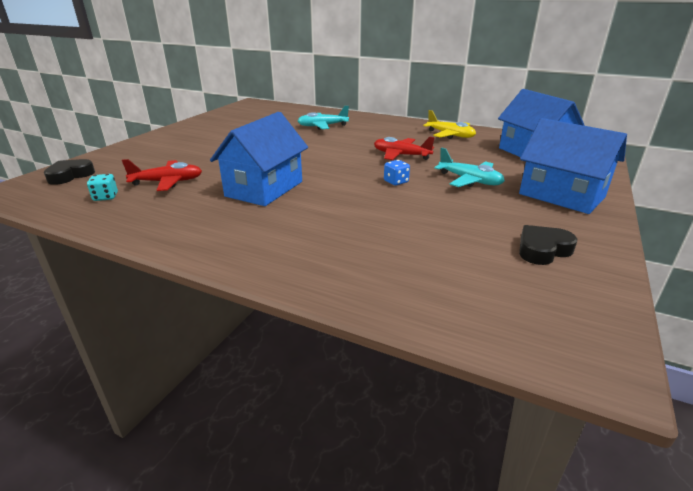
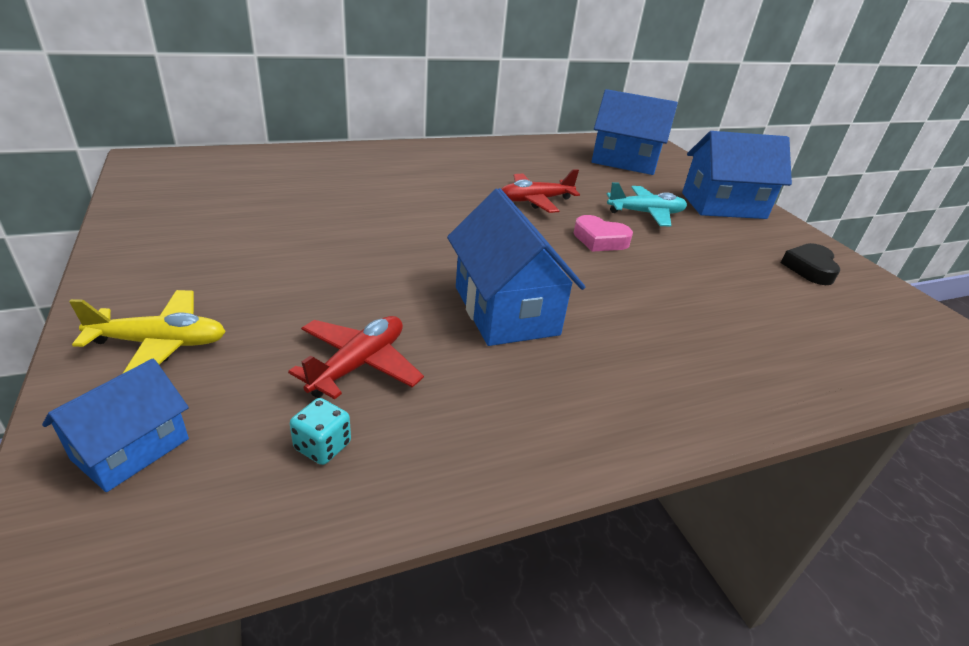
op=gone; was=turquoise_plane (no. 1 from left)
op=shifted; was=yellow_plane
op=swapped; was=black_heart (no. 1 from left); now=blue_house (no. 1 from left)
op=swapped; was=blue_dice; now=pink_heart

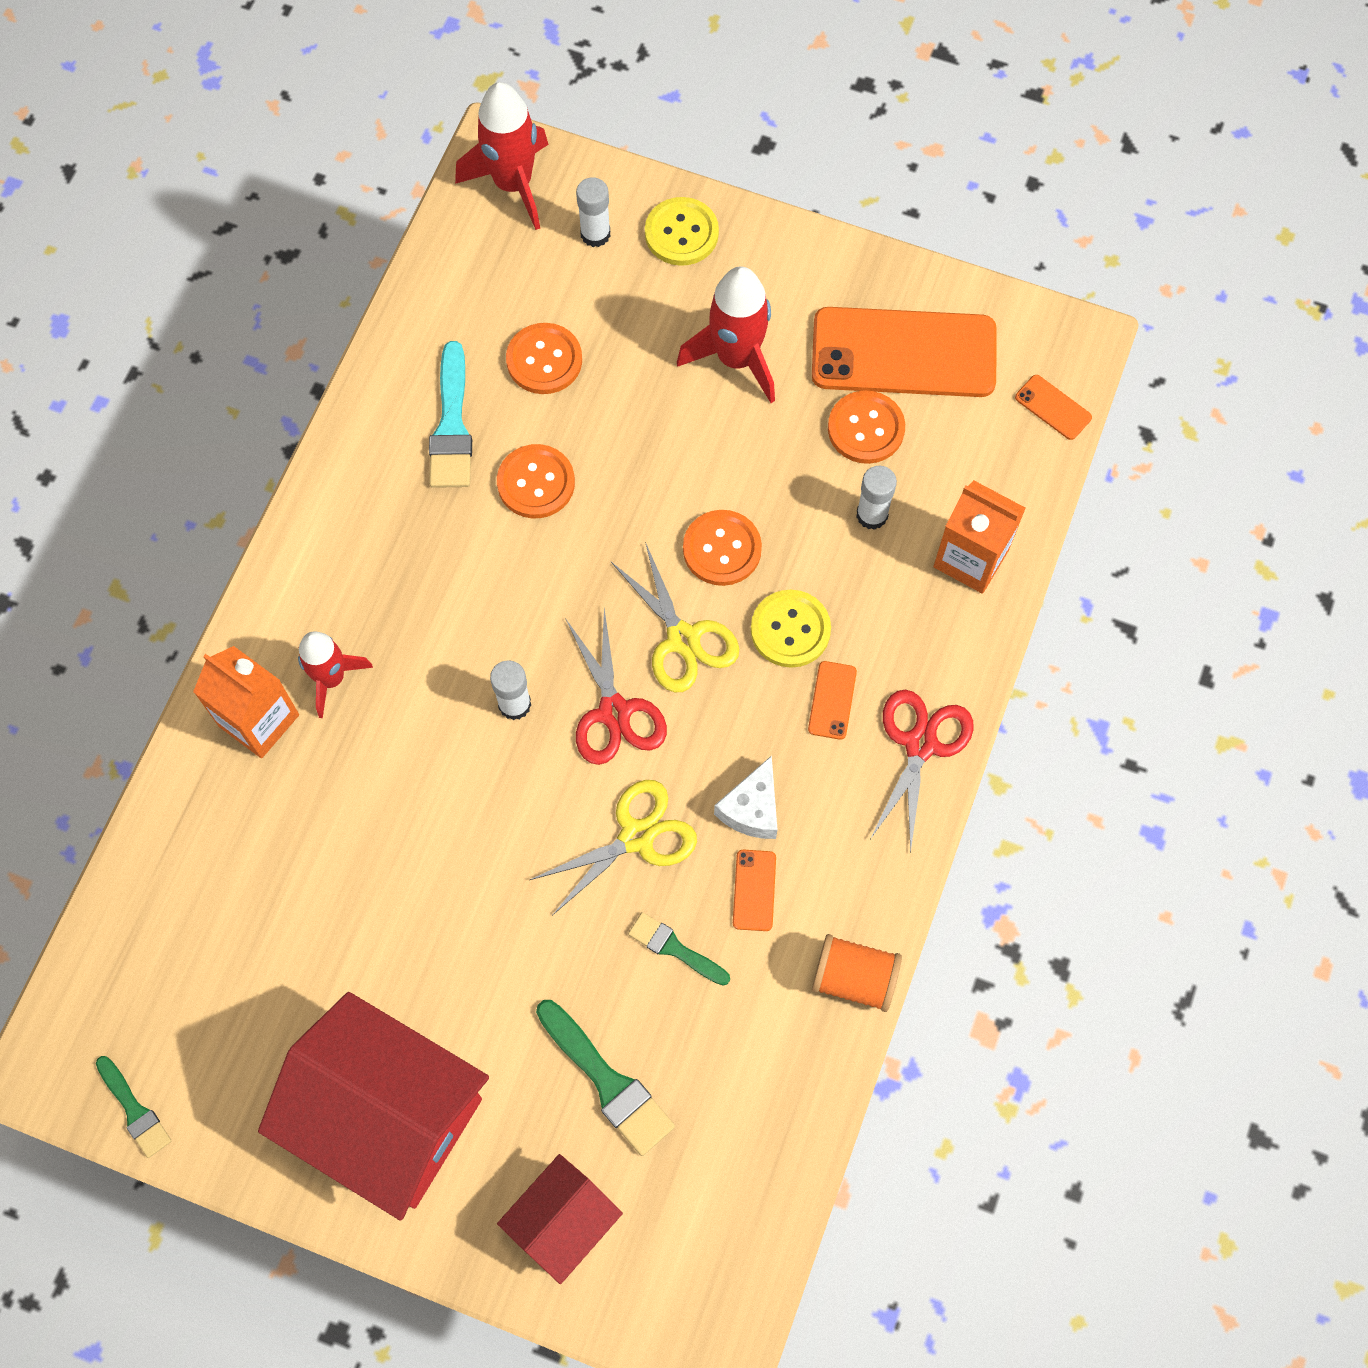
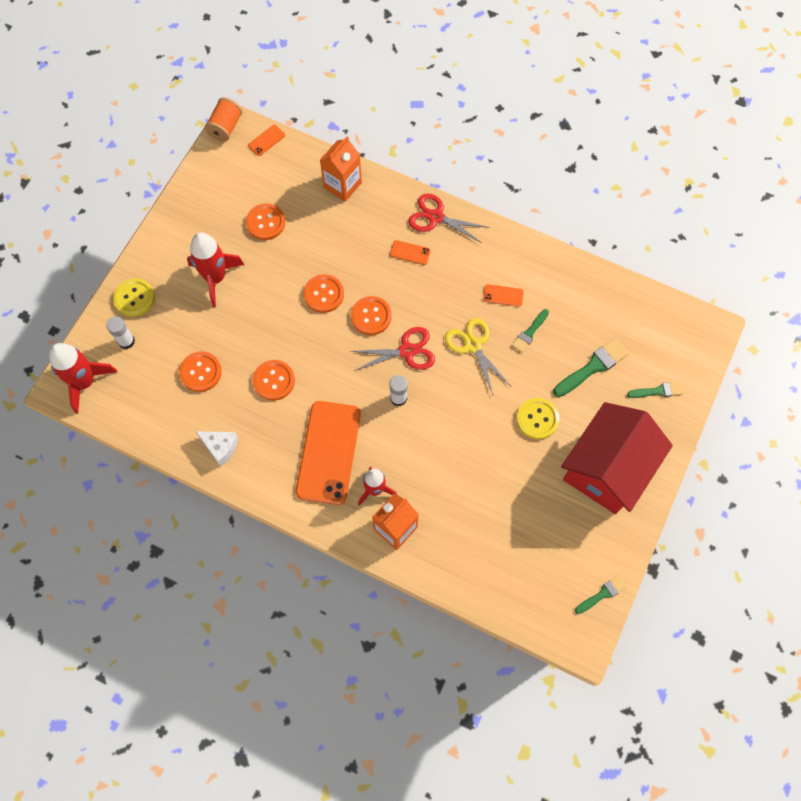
op=shifted; was=orange_phone (no. 3 from left in the first image); now=orange_phone (no. 2 from left)
op=gone; was=turquoise_brush
op=gone; was=white_glue_stick (no. 3 from left)
op=swapped; was=yellow_scissors (no. 2 from left); now=orange_button (no. 5 from left)
op=shifted; was=yellow_button (no. 2 from left)
op=shifted; was=white_cheese
op=shifted; was=orange_spool
op=swapped; was=red_house (no. 2 from left); now=green_brush (no. 4 from left)

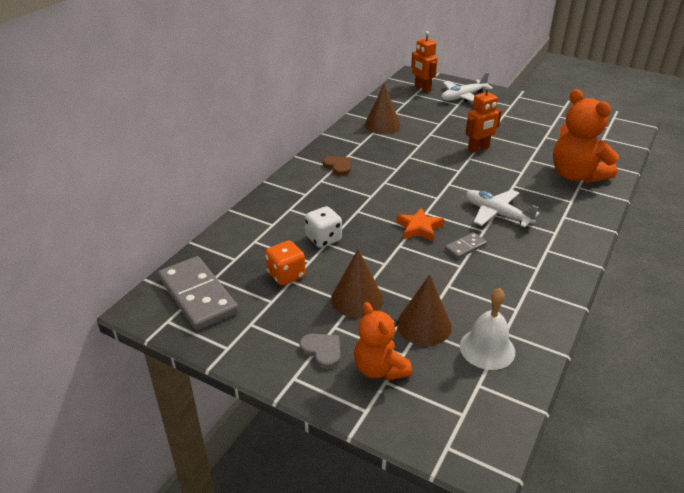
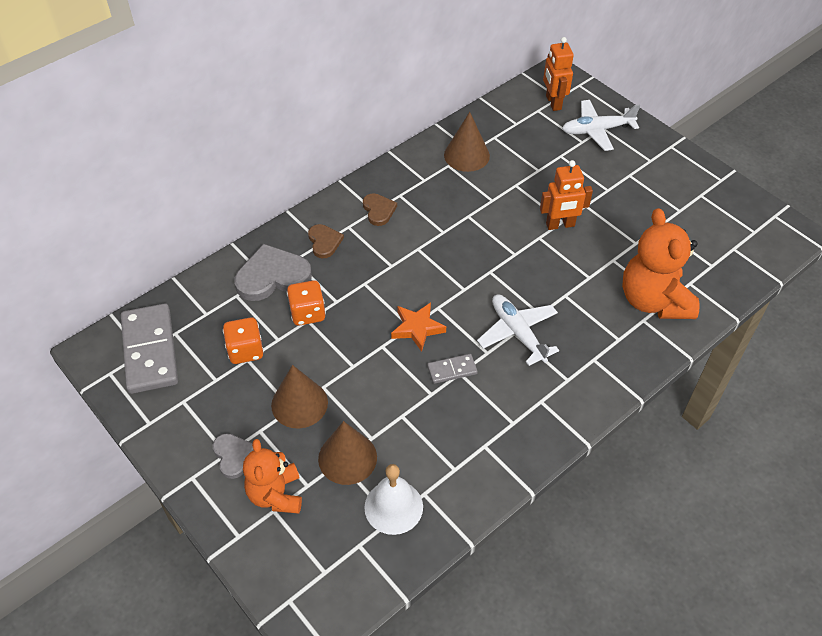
op=repainted; was=white_dice; now=orange_dice (no. 2 from left)
op=new; now=brown_heart (no. 1 from left)
op=new; now=grey_heart (no. 2 from left)

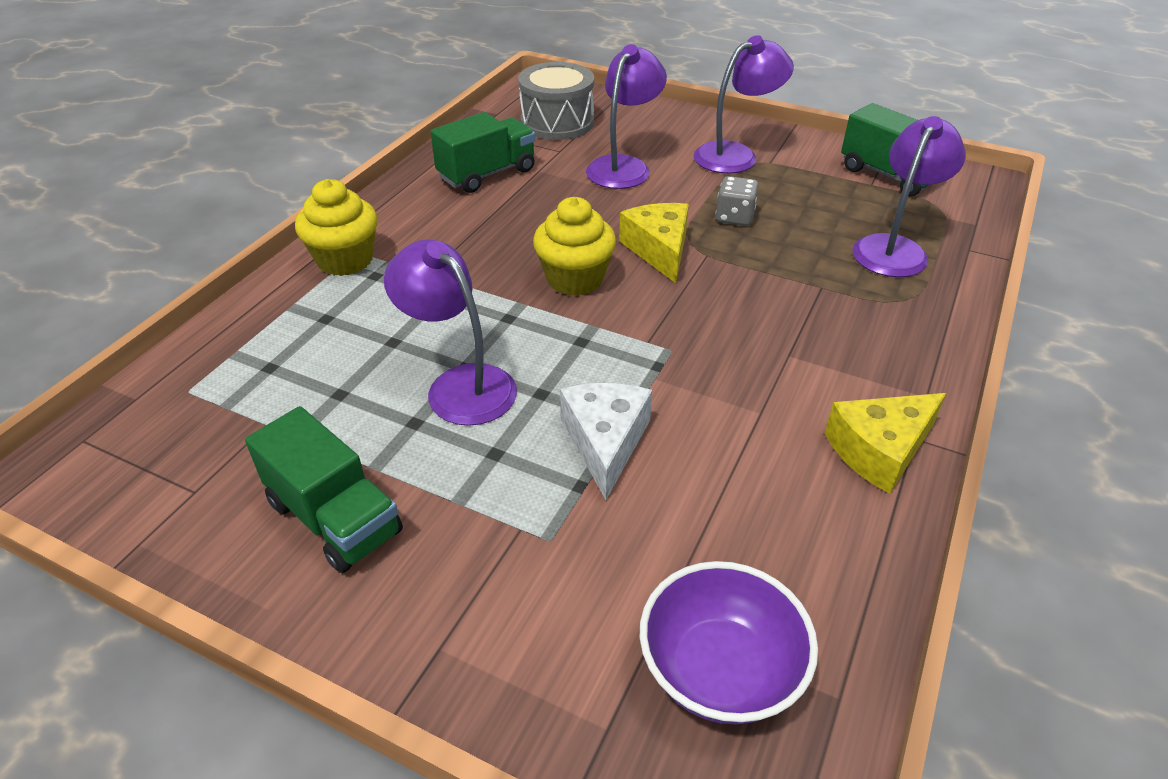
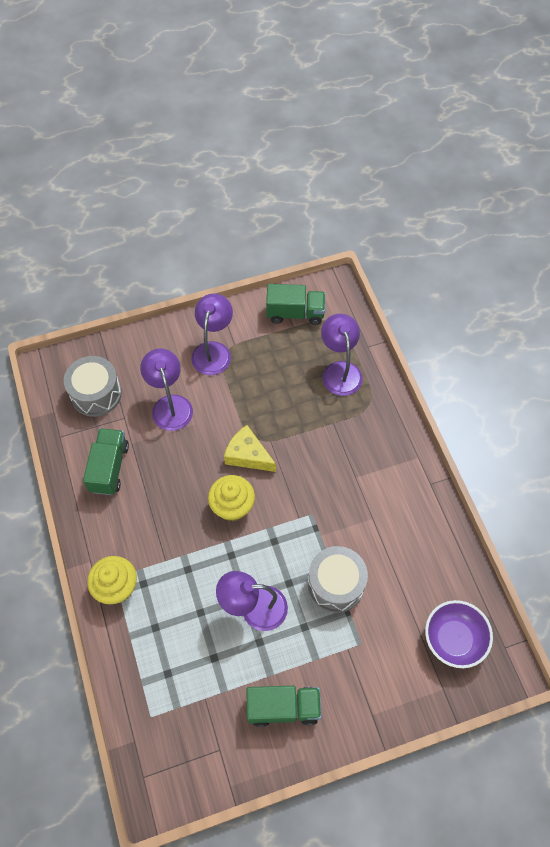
op=gone; was=grey_dice
op=swapped; was=white_cheese; now=grey_drum (no. 2 from left)
op=gone; was=yellow_cheese (no. 2 from left)

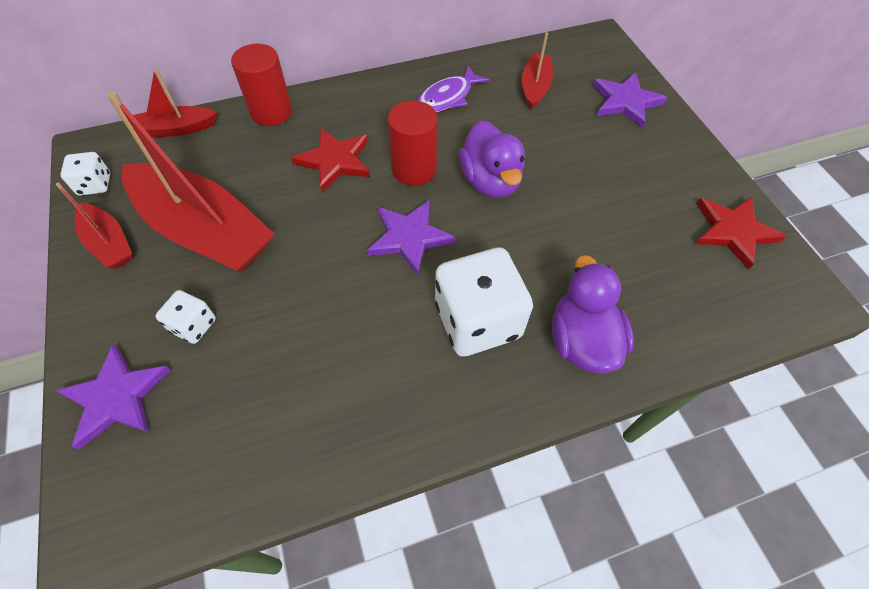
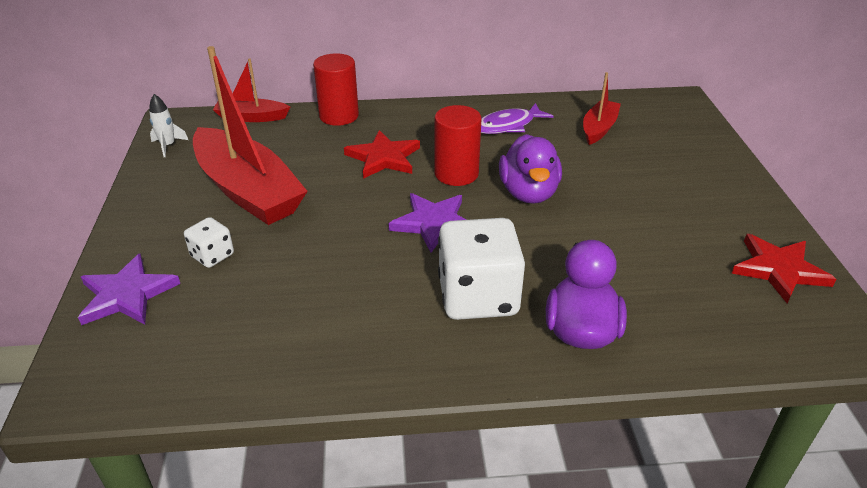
op=gone; was=purple_star (no. 3 from left)
op=swapped; was=white_dice (no. 1 from left); now=white_rocket
op=gone; was=red_boat (no. 1 from left)

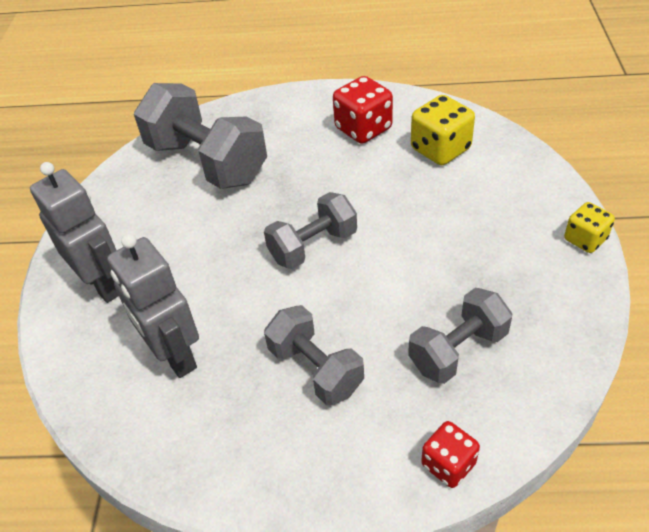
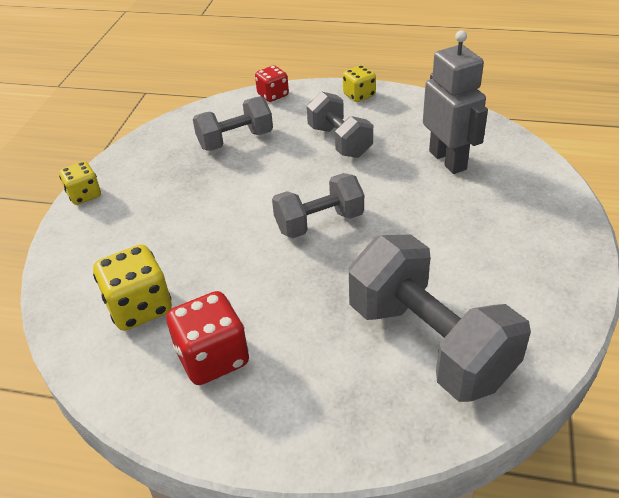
op=gone; was=grey_robot (no. 1 from left)
op=new; now=yellow_dice (no. 3 from left)

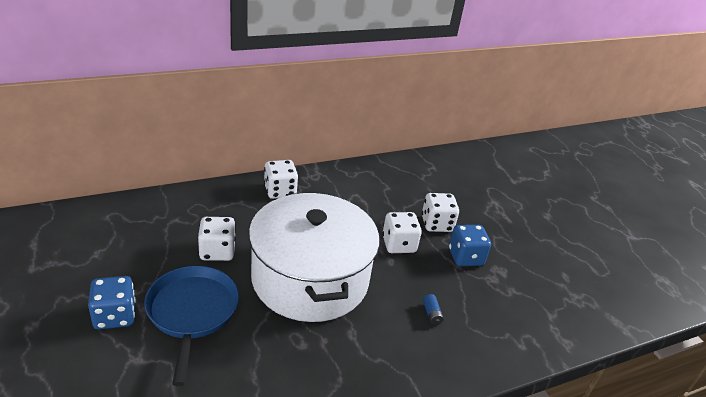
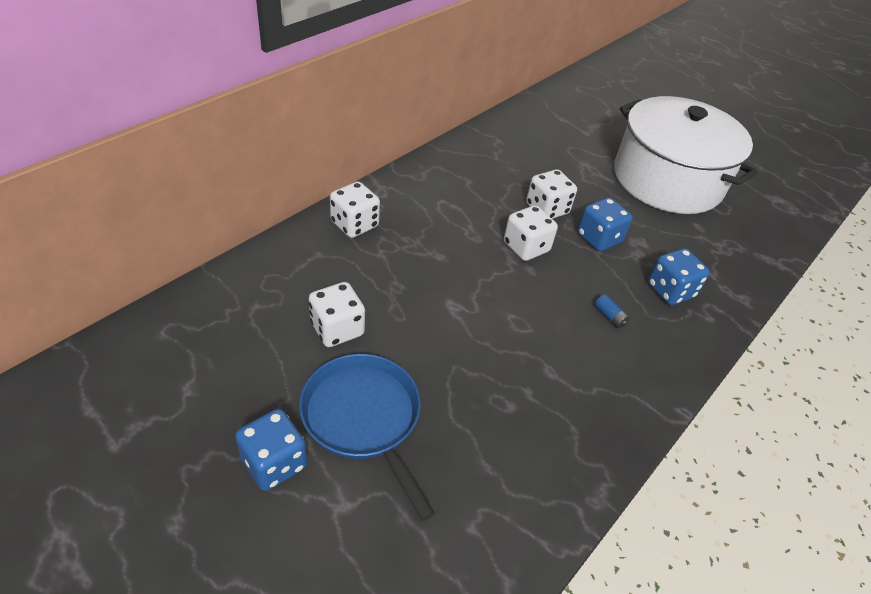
op=shifted; was=white_pot
op=new; now=blue_dice (no. 3 from left)

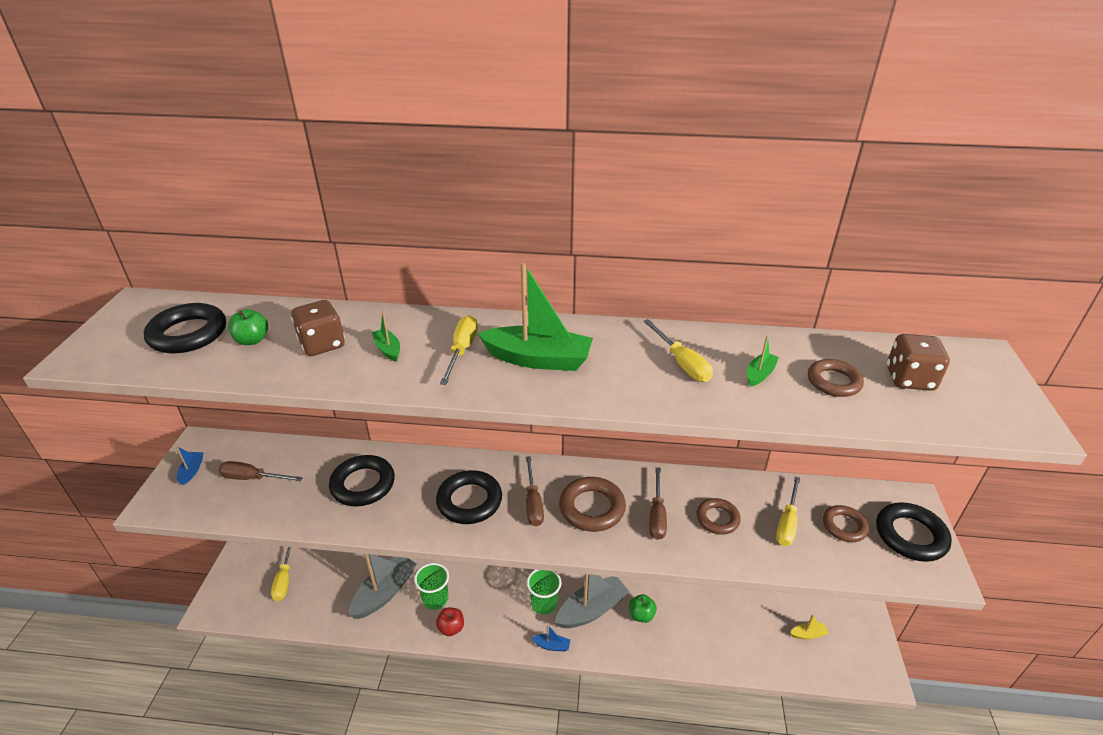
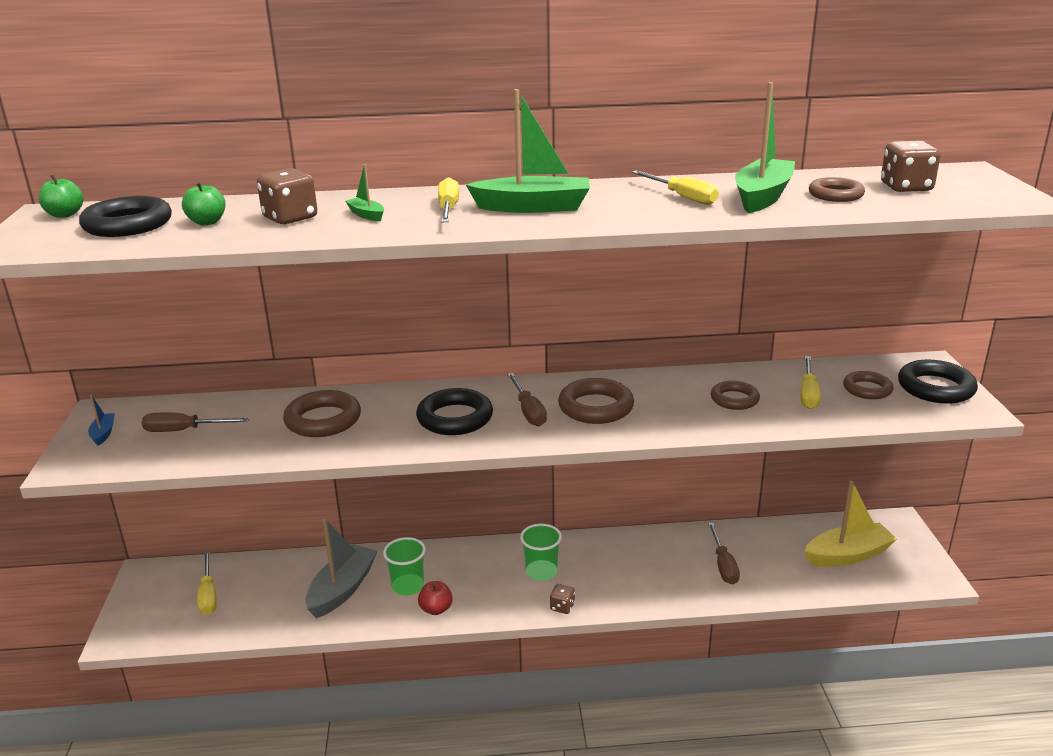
op=scaled; was=green_boat (no. 3 from left); ratio=2.2
op=repainted; was=black_ring (no. 2 from left); now=brown_ring (no. 1 from left)
op=shifted; was=brown_screwdriver (no. 3 from left)
op=gone; was=grey_boat (no. 2 from left)
op=shifted; was=green_apple (no. 2 from left in the first image); now=green_apple (no. 1 from left)
op=scaled; was=yellow_boat; ratio=2.2
op=swapped; was=blue_boat (no. 2 from left); now=brown_dice (no. 2 from left)

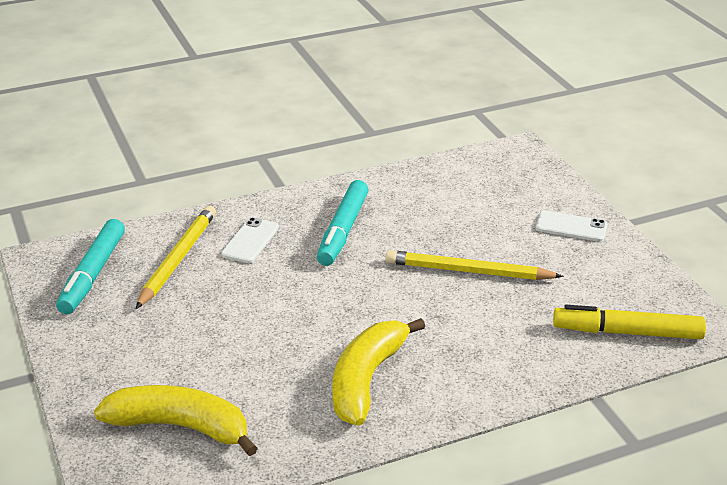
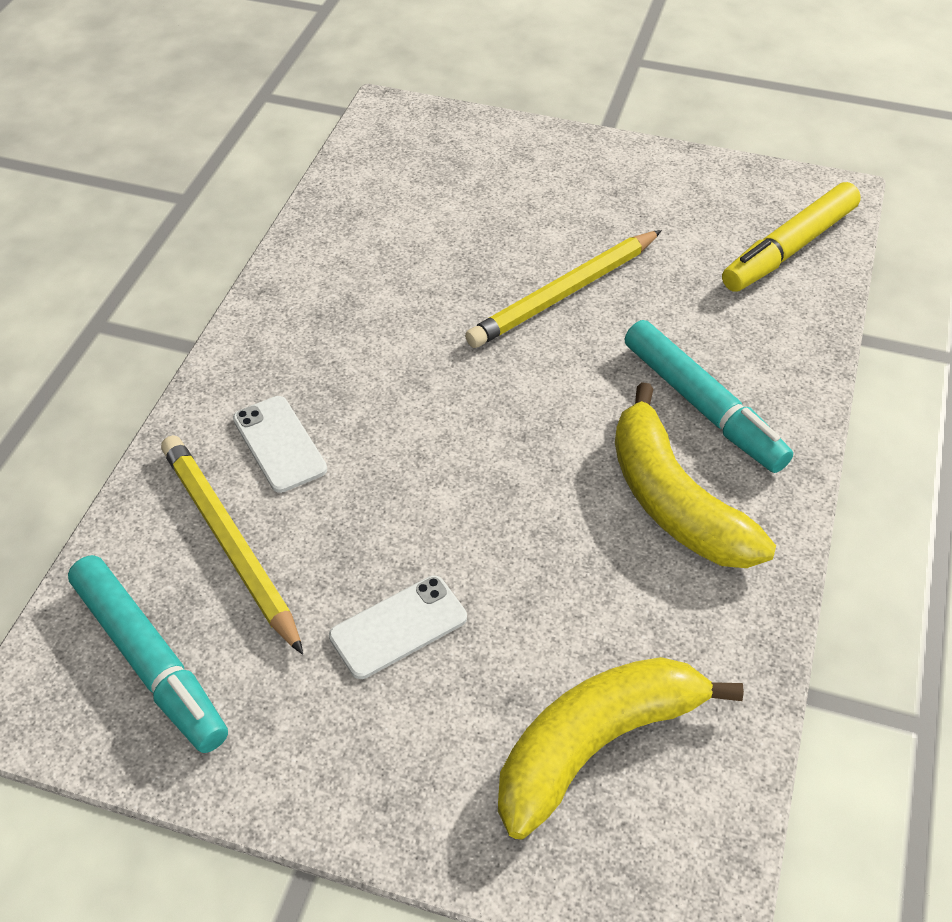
op=shifted; was=turquoise_marker (no. 2 from left)
op=shifted; was=white_phone (no. 2 from left)

